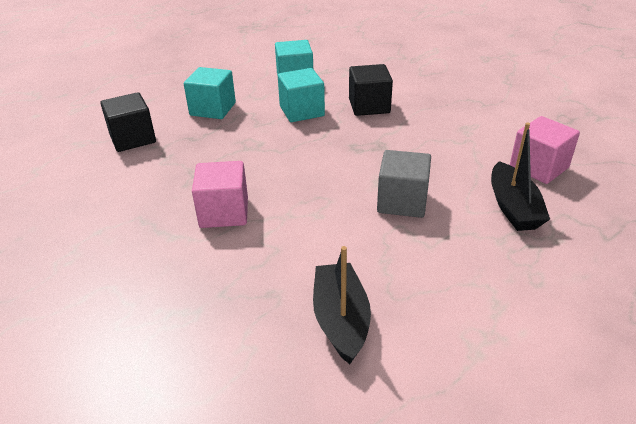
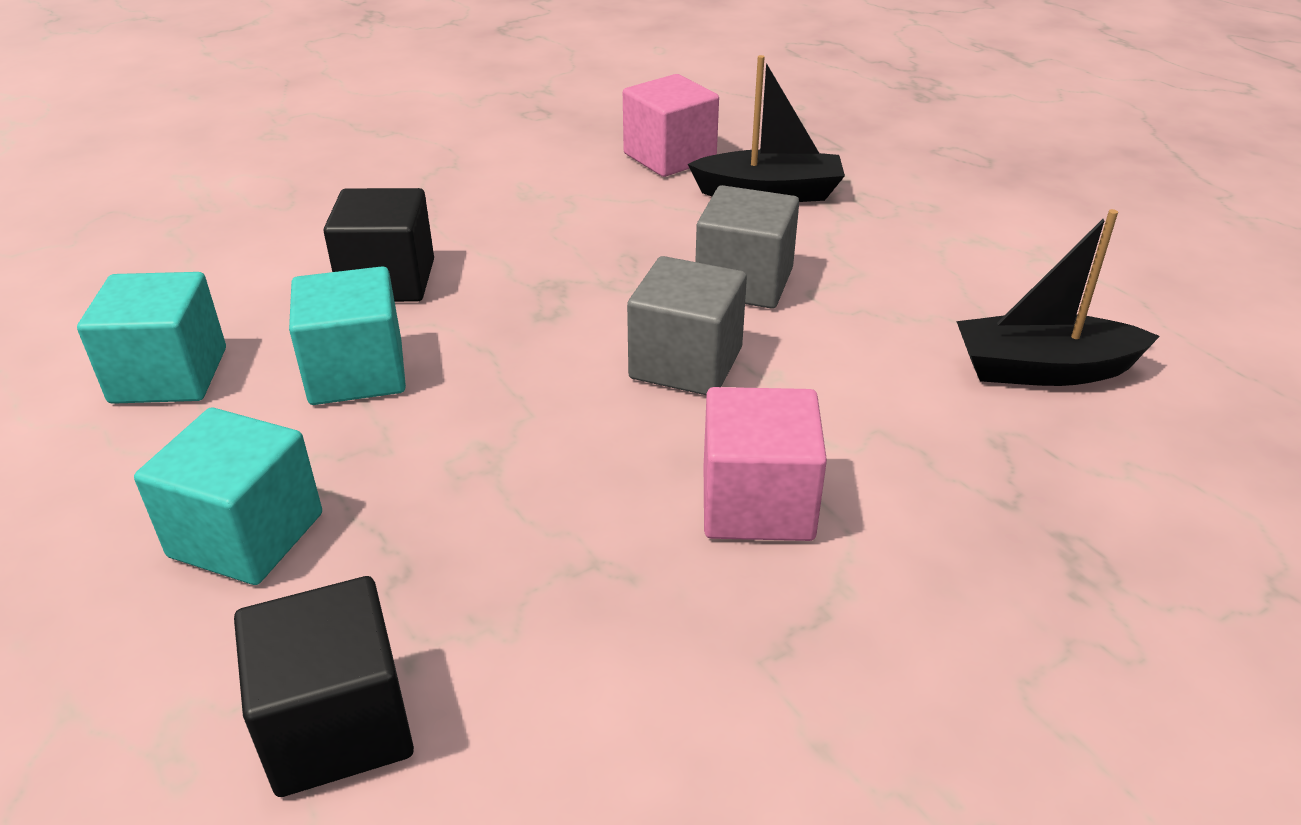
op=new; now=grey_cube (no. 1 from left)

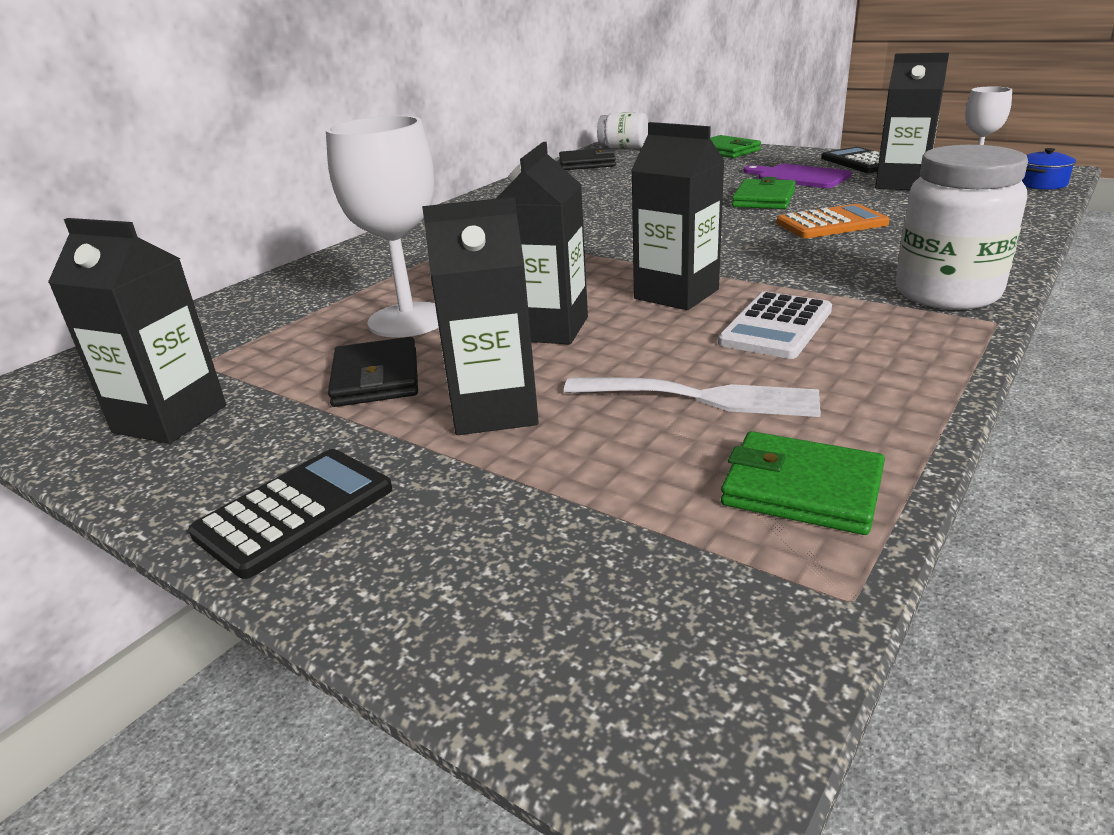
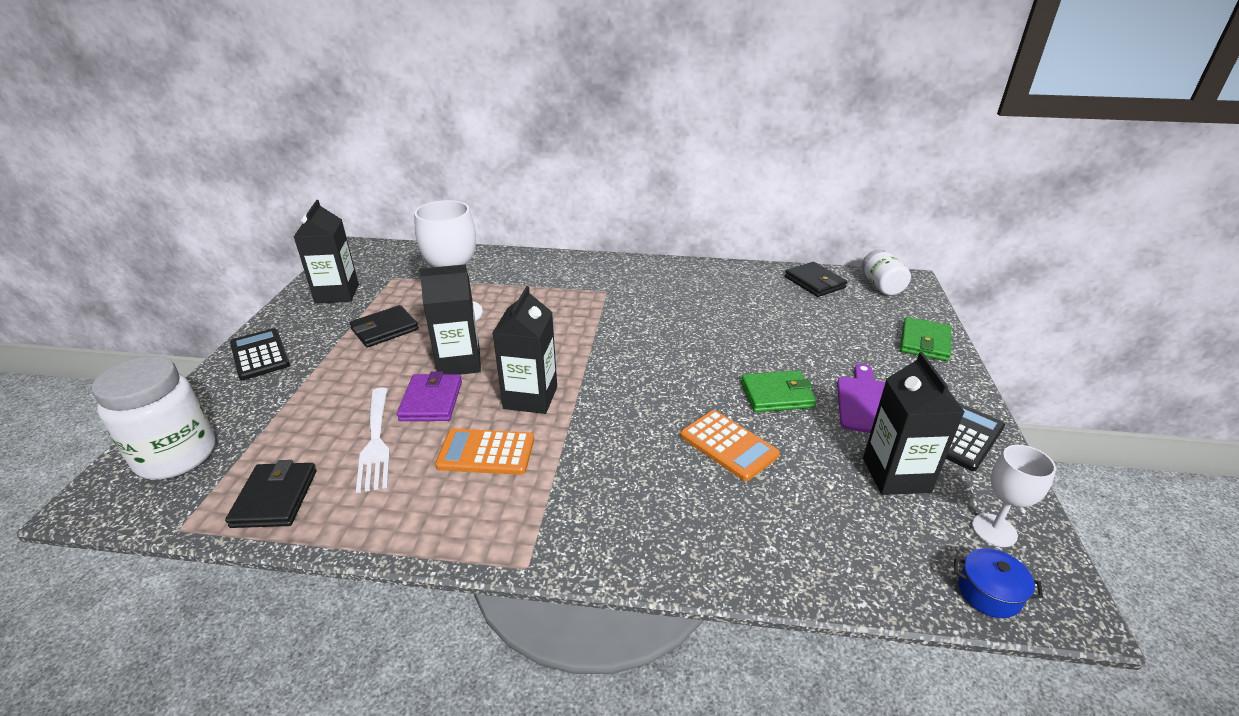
op=shifted; was=white_jar (no. 2 from left in the first image); now=white_jar (no. 1 from left)
op=gone; was=black_carton (no. 2 from left)
op=repainted; was=white_calculator; now=orange_calculator (no. 1 from left)
op=repainted; was=green_wallet (no. 3 from left); now=black_wallet (no. 1 from left)
op=rotated; was=black_calculator (no. 1 from left); clockwise=-135
op=new; now=purple_wallet

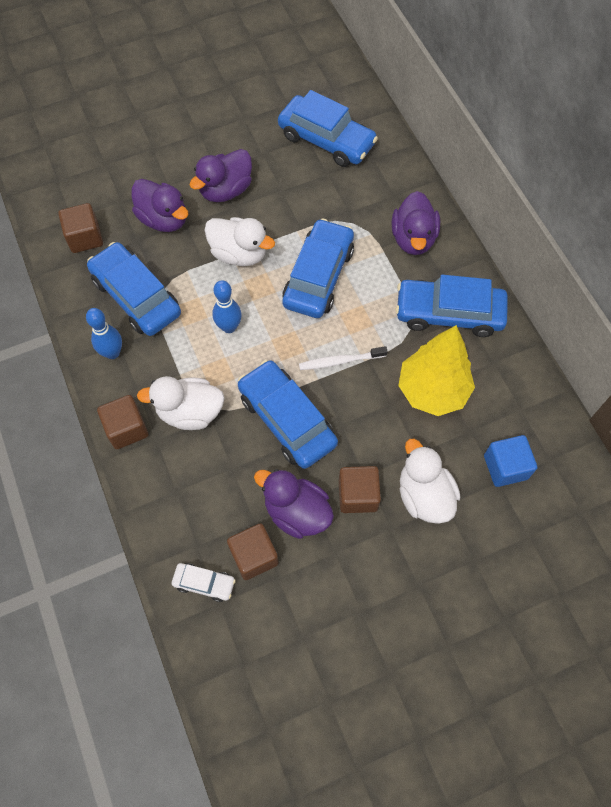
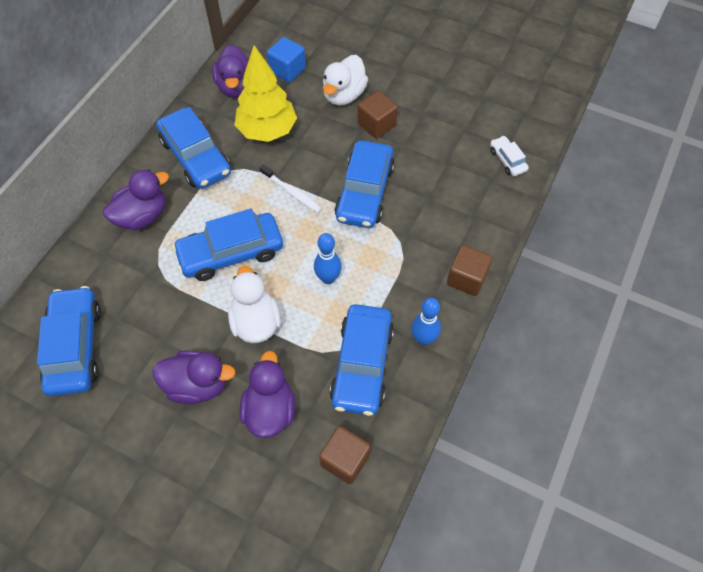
op=gone; was=white_duck (no. 1 from left)
op=shifted; was=purple_duck (no. 3 from left)
op=gone; was=brown_cube (no. 3 from left)

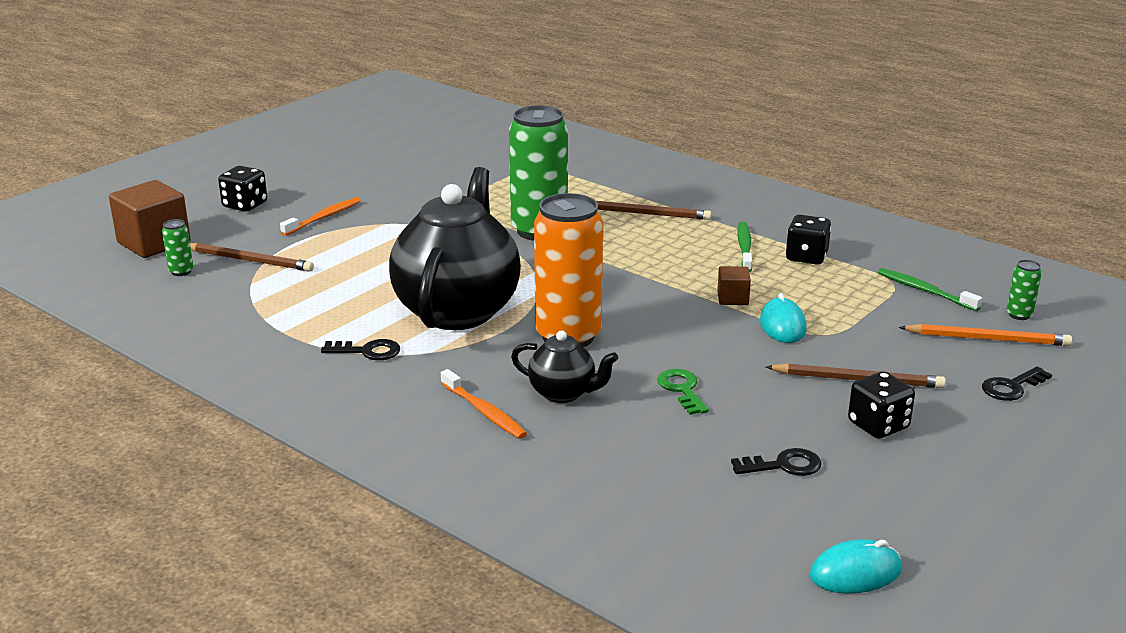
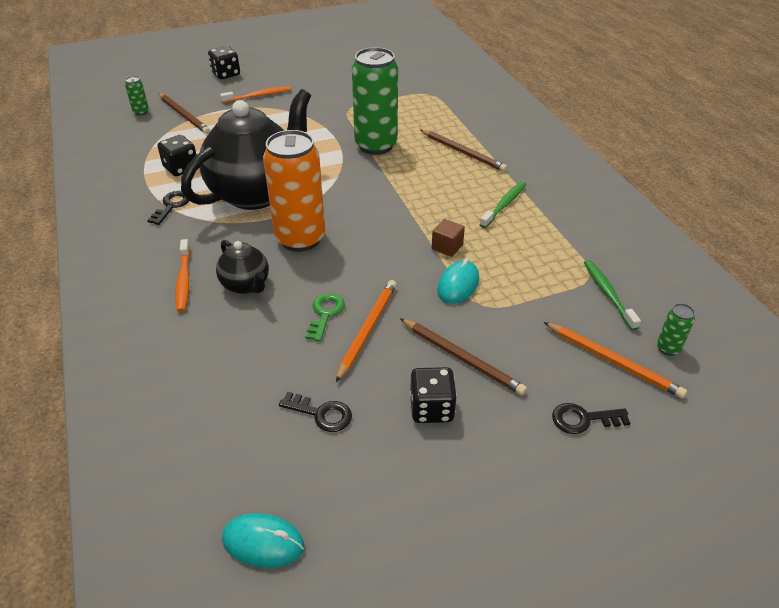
op=gone; was=brown_cube (no. 1 from left)
op=shifted; was=black_dice (no. 2 from left in the first image); now=black_dice (no. 1 from left)
op=rotated; was=black_key (no. 1 from left); clockwise=-105
op=new; now=orange_pencil (no. 1 from left)

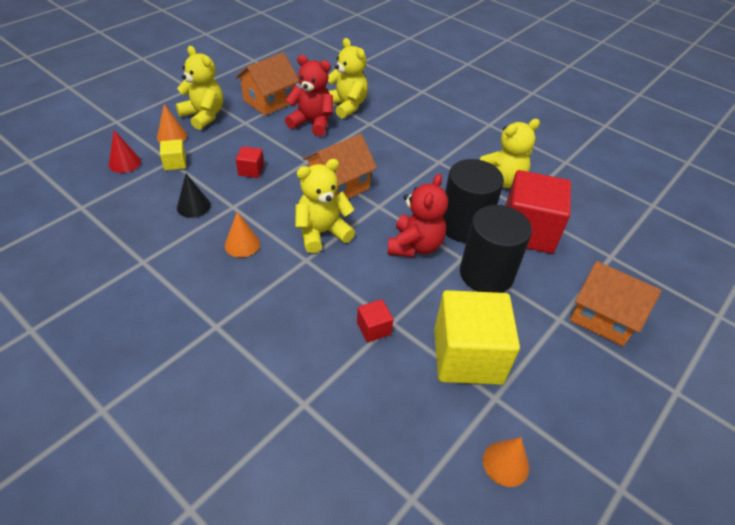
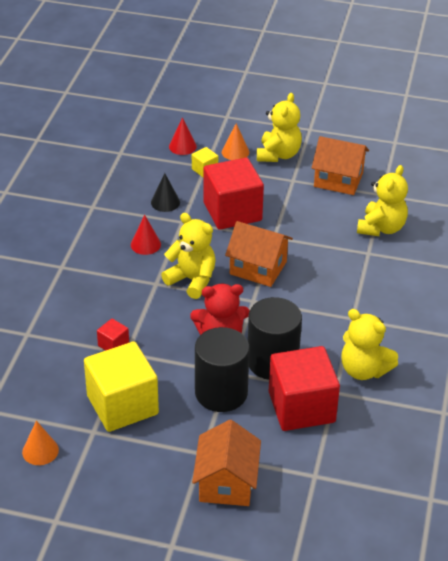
op=gone; was=red_teddy_bear (no. 1 from left)
op=scaled; was=red_cube (no. 1 from left in the first image); ratio=2.33
op=repainted; was=orange_cone (no. 2 from left); now=red_cone (no. 1 from left)

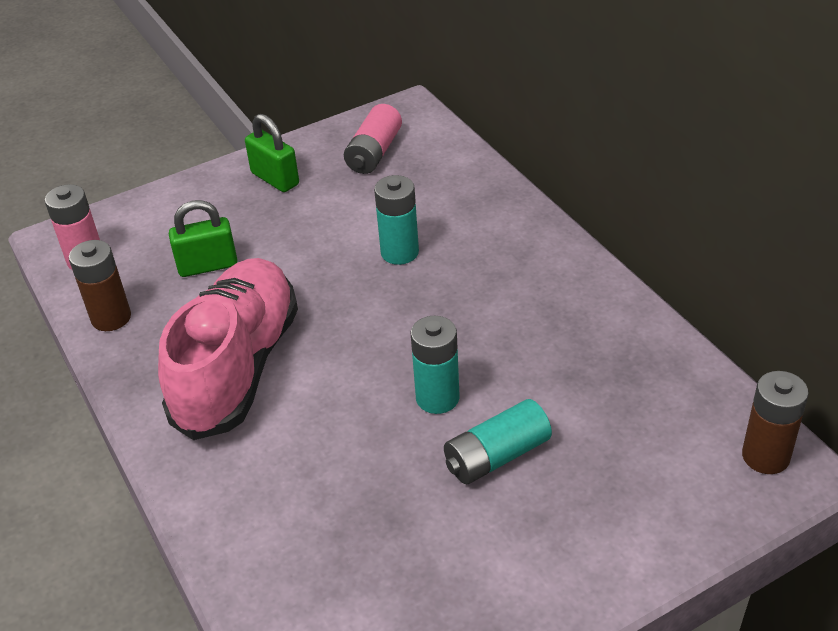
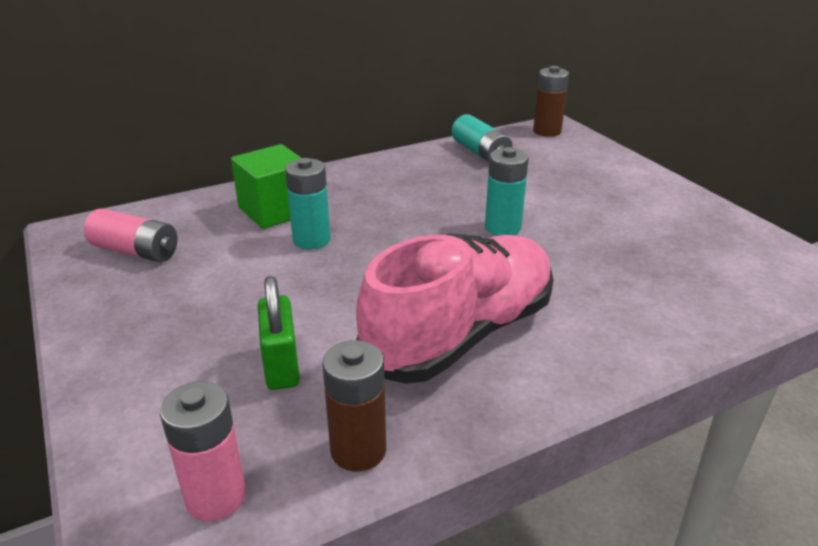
op=gone; was=green_padlock (no. 2 from left)
op=rotated; was=pink_shoe; clockwise=120
op=shifted; was=turquoise_battery (no. 3 from left in the first image); now=turquoise_battery (no. 2 from left)
op=new; now=green_cube

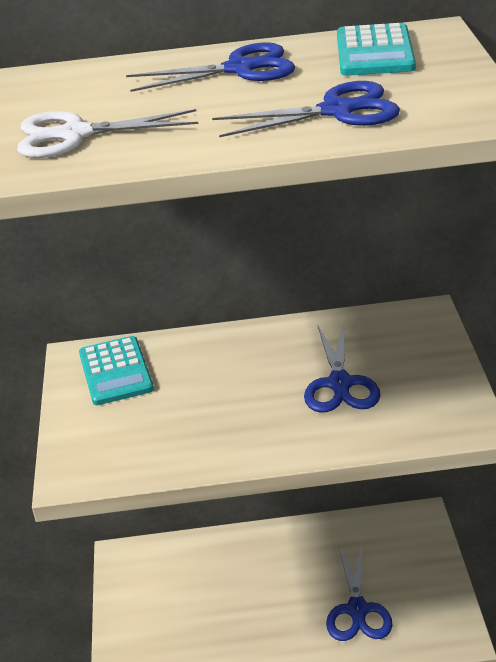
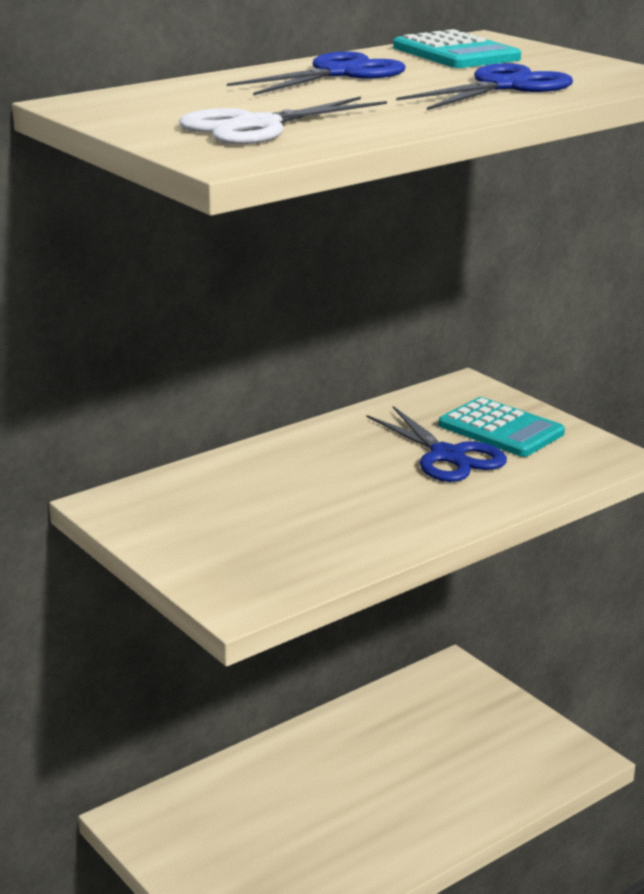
op=shifted; was=turquoise_calculator (no. 1 from left in the first image); now=turquoise_calculator (no. 2 from left)
op=gone; was=blue_scissors (no. 4 from left)

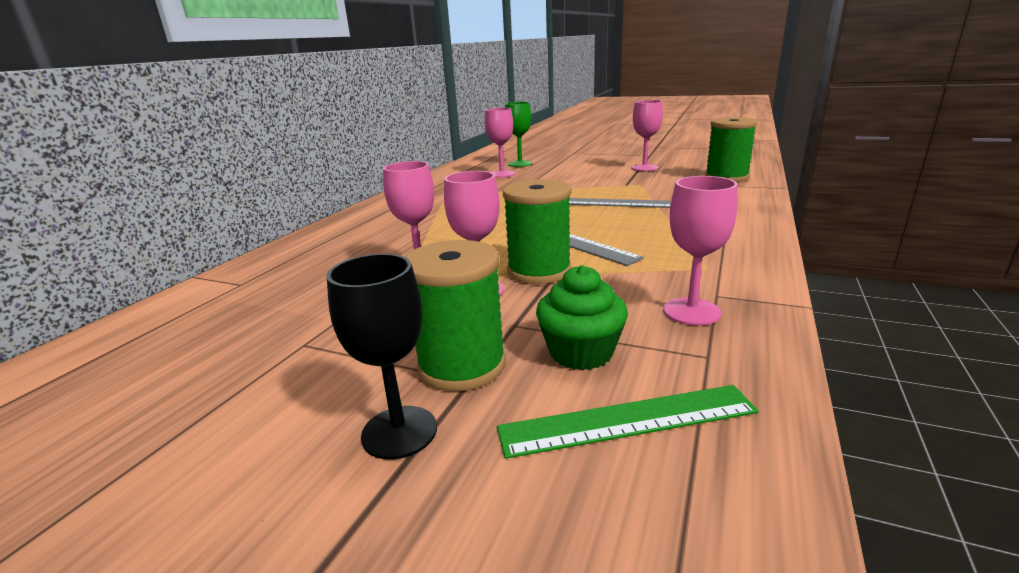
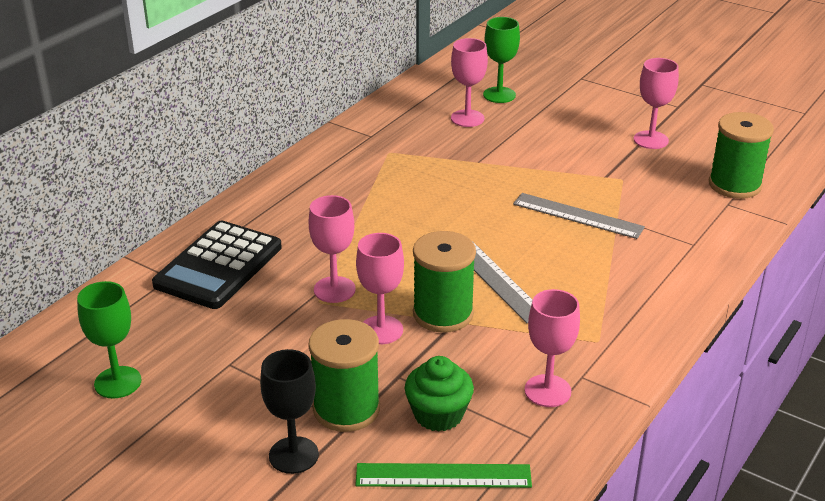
op=new; now=black_calculator
op=new; now=green_goblet (no. 1 from left)

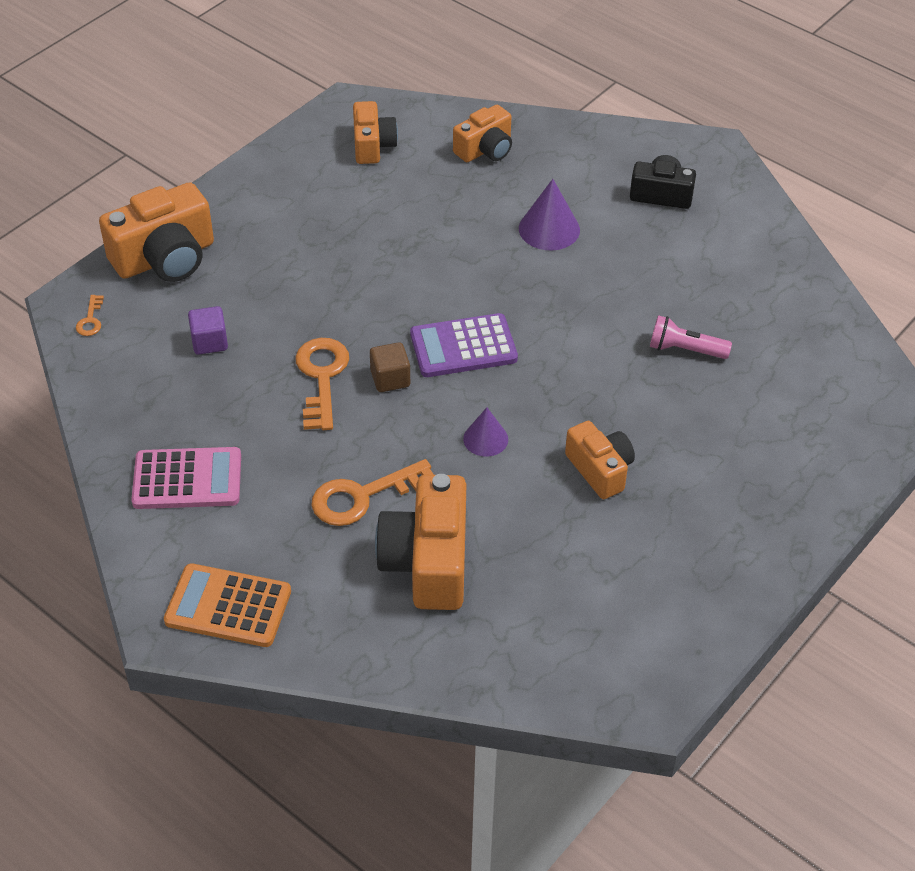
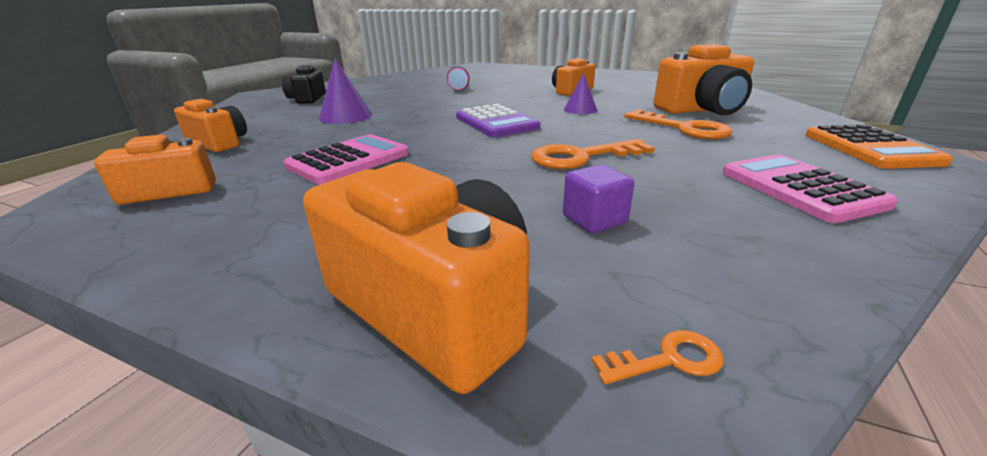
op=gone; was=brown_cube
op=new; now=pink_calculator (no. 1 from left)

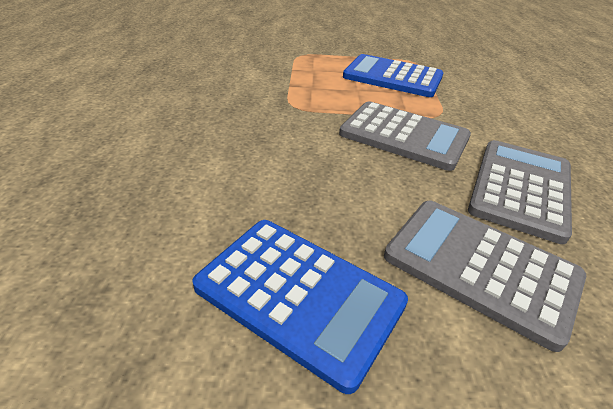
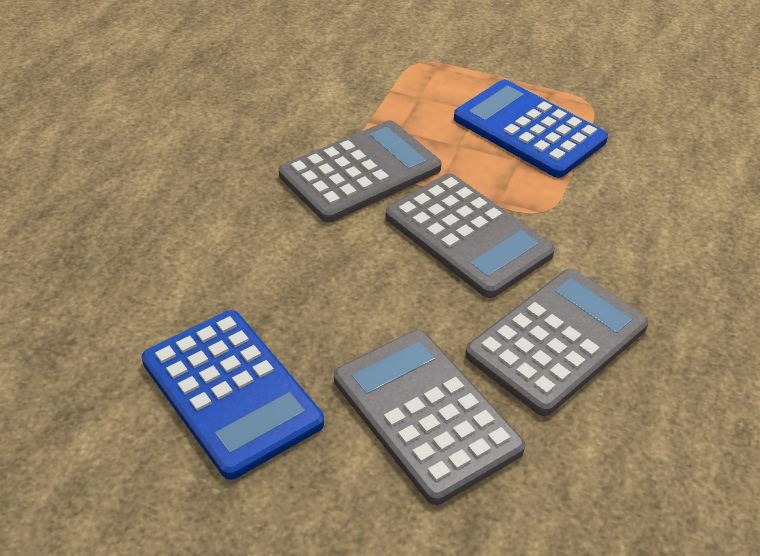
op=new; now=grey_calculator (no. 1 from left)

